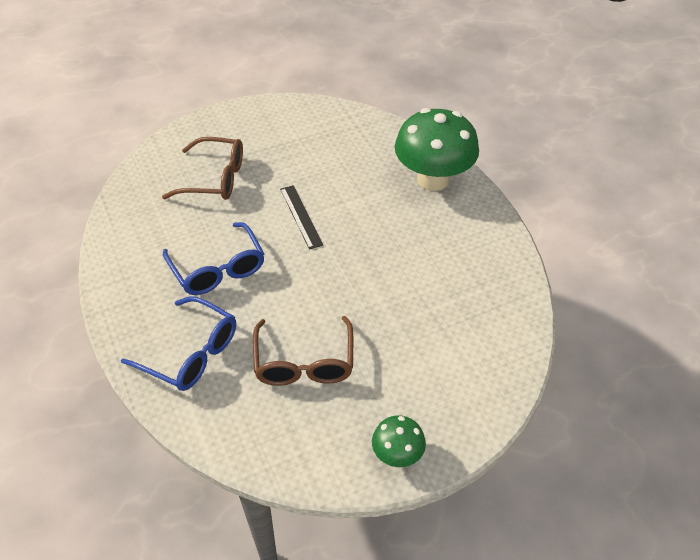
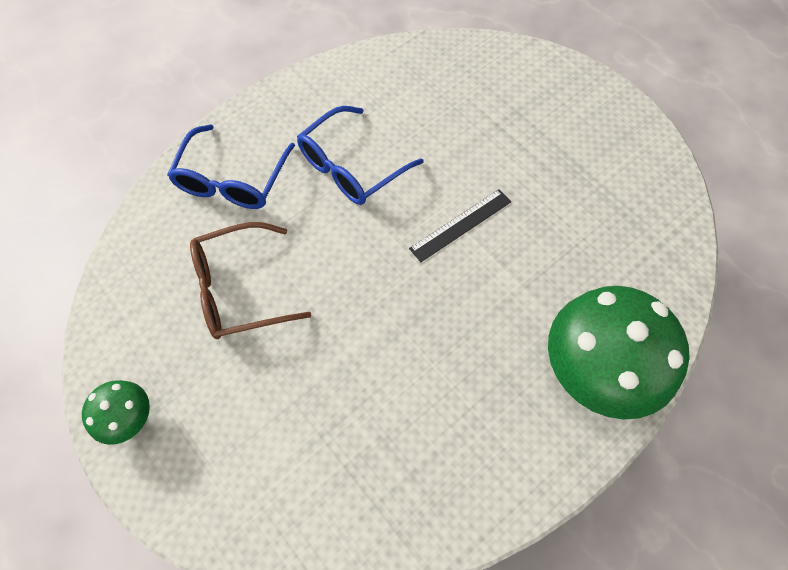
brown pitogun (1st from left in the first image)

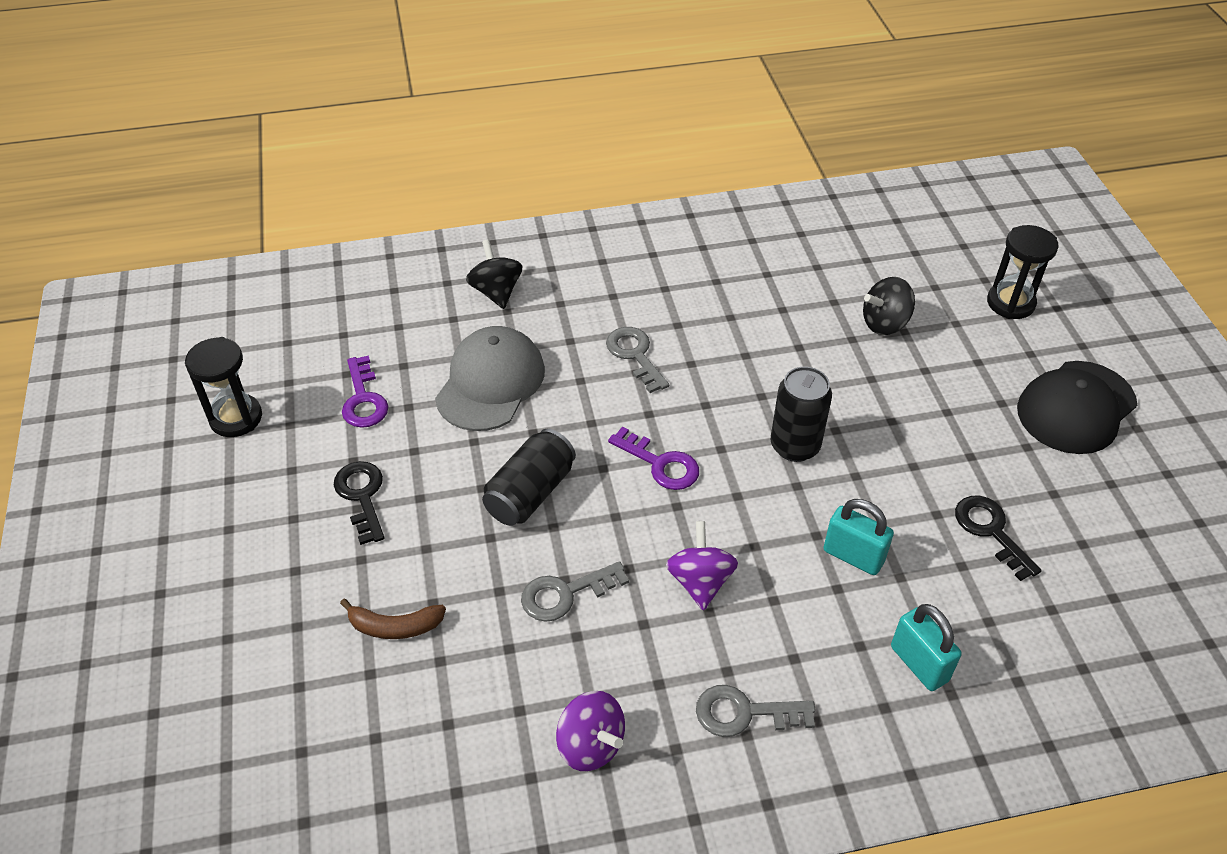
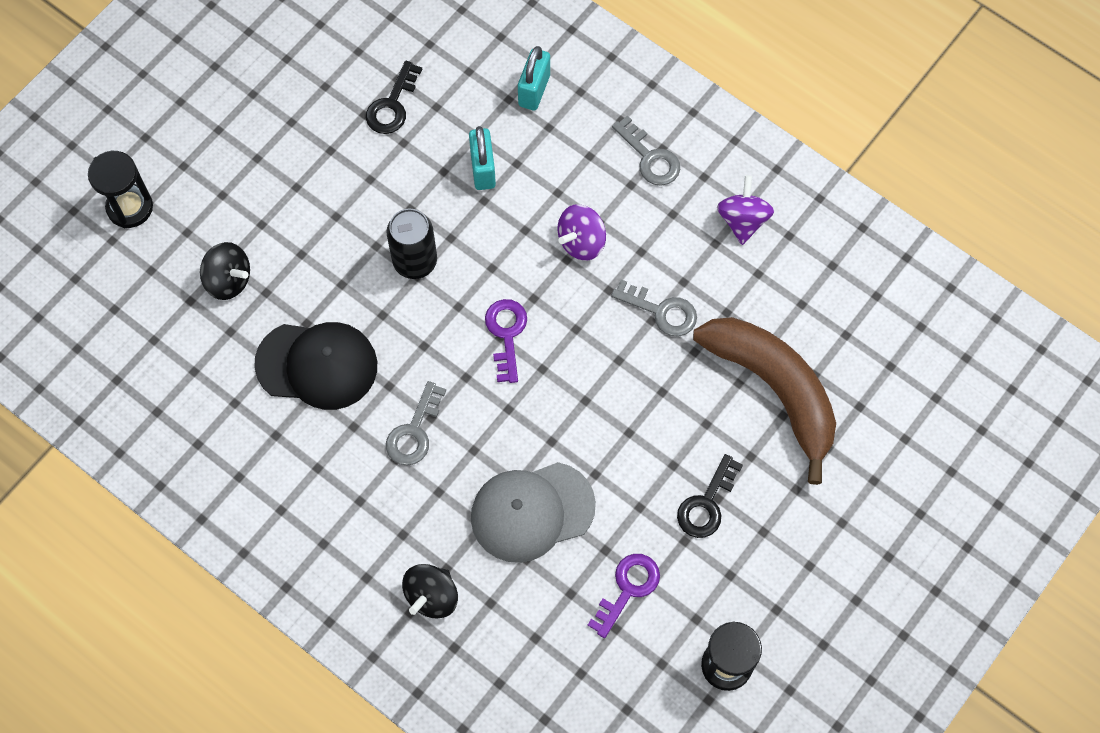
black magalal; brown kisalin; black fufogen (1st from left in the first image)

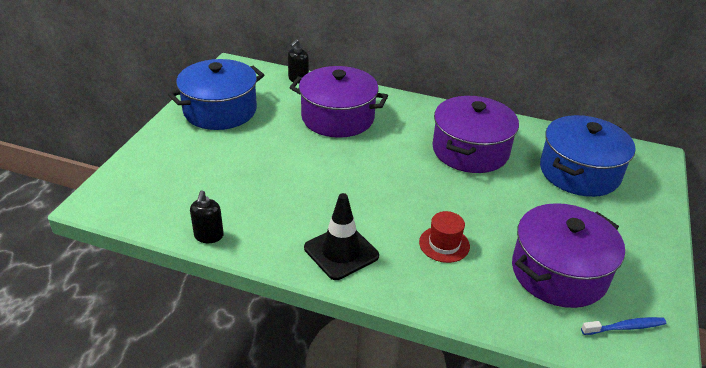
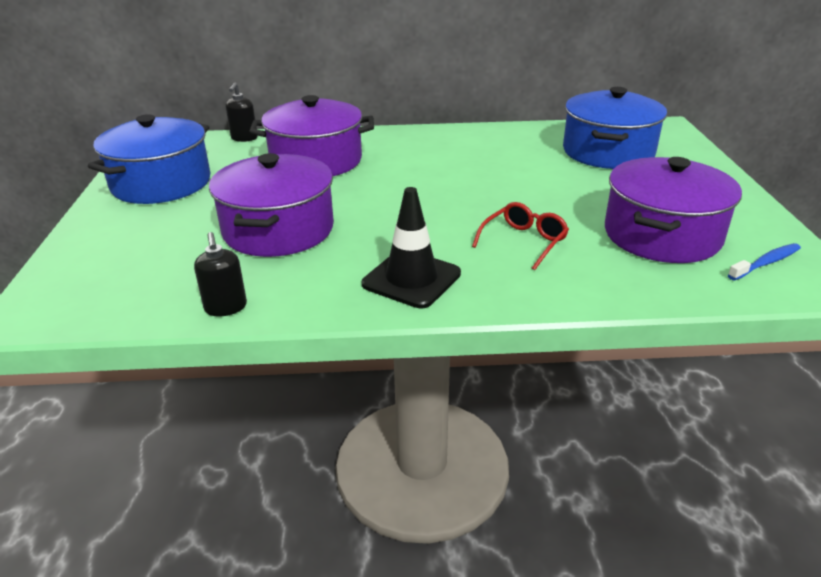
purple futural (1st from left); red pitogun

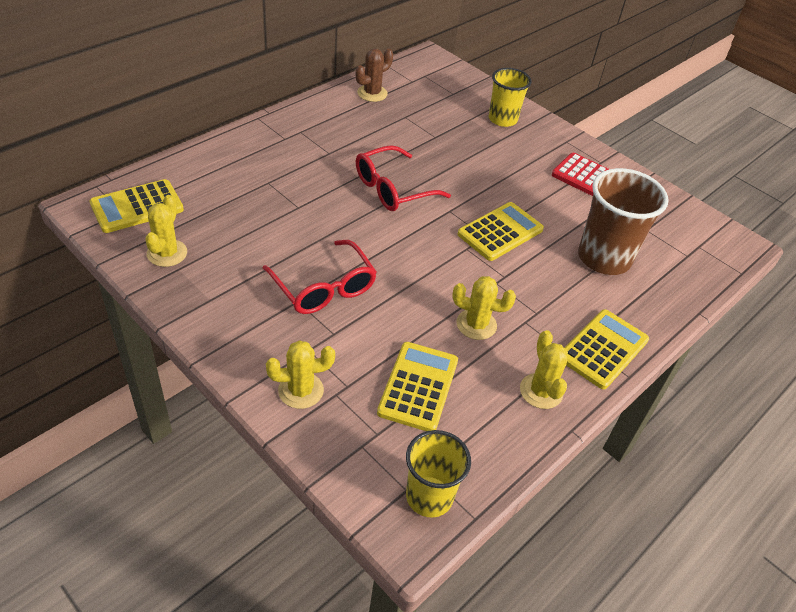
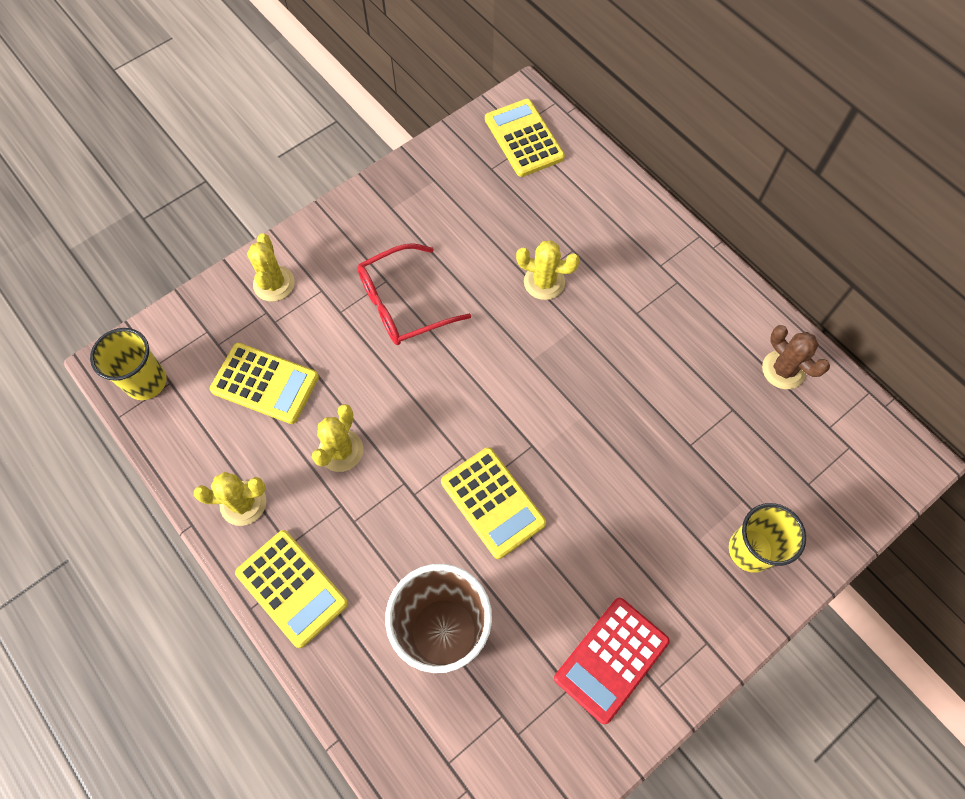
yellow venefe (4th from left); red pitogun (2nd from left in the first image)

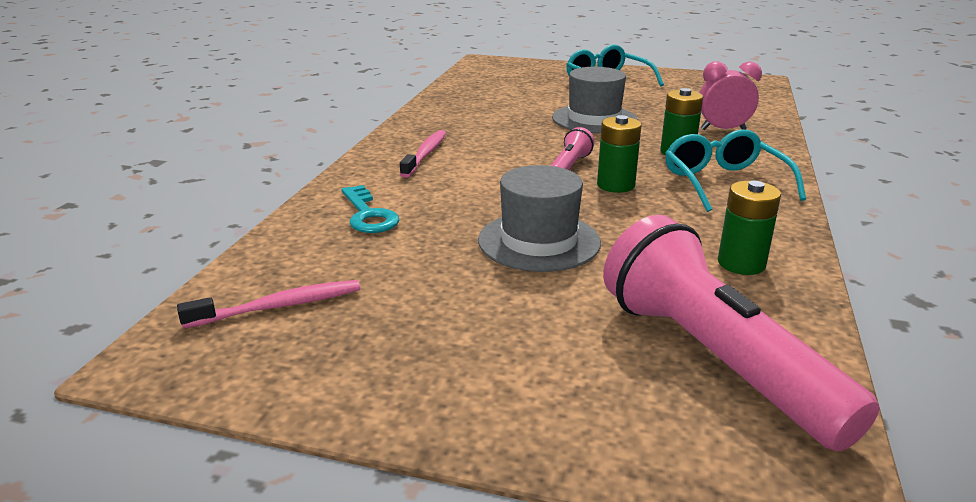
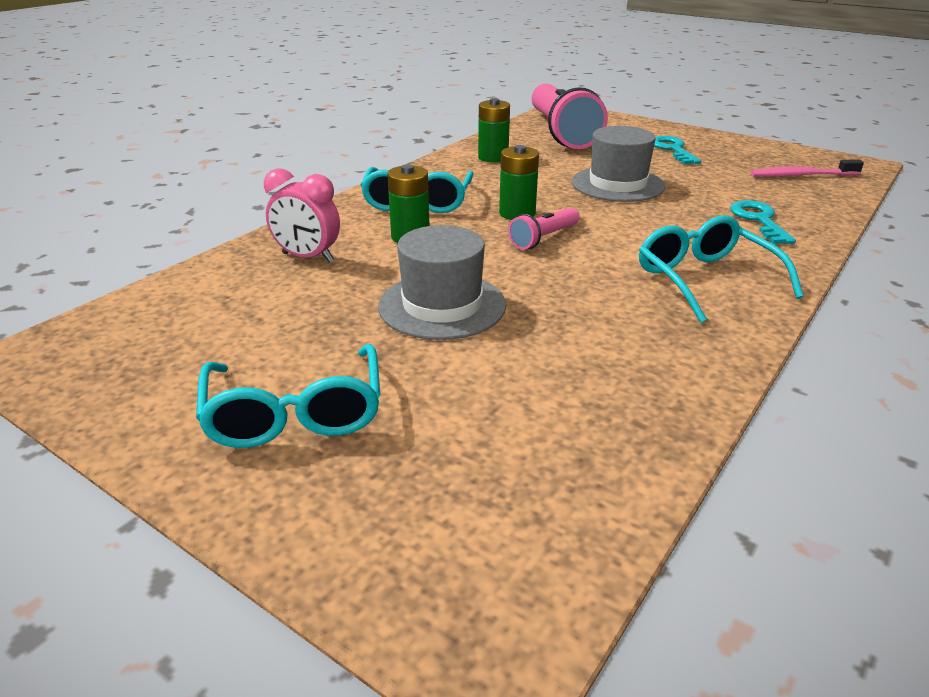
turquoise pitogun (3rd from left); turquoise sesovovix (1st from left)

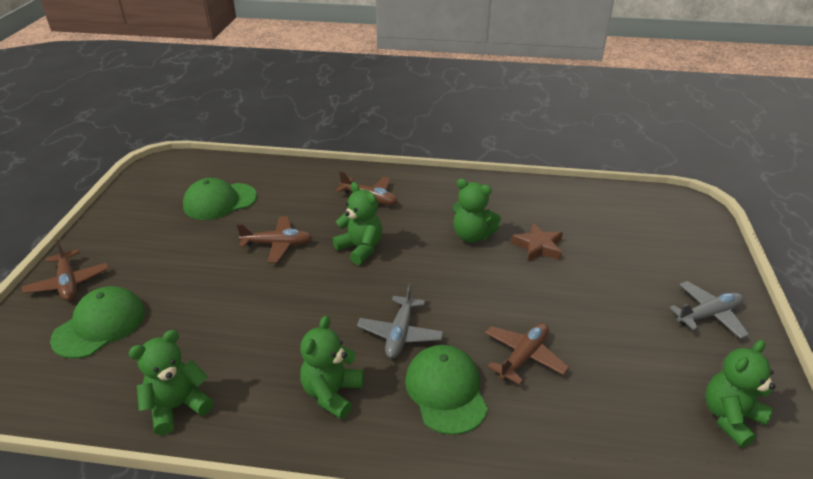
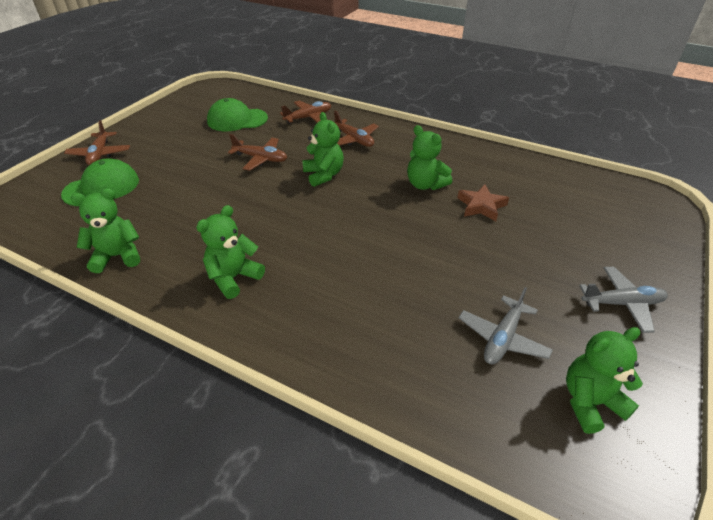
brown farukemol (3rd from left); grey farukemol (1st from left); green magalal (3rd from left in the first image)

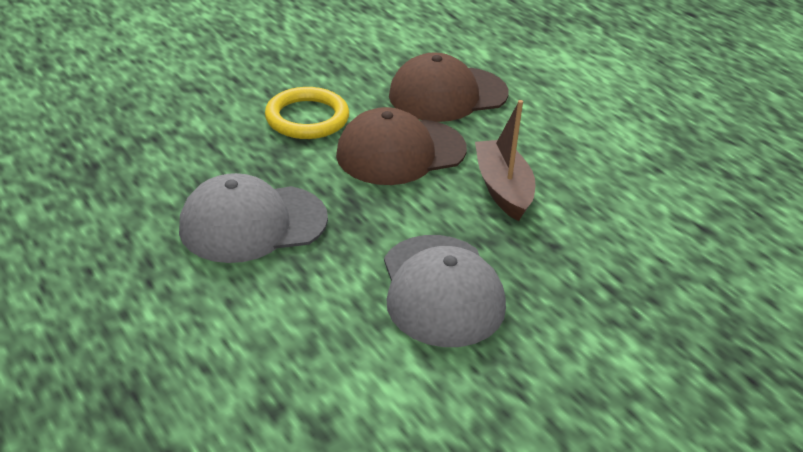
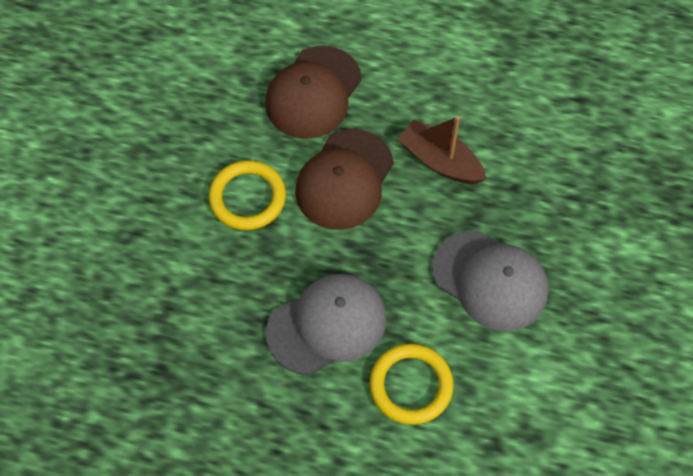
grey magalal (1st from left); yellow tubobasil (2nd from left)

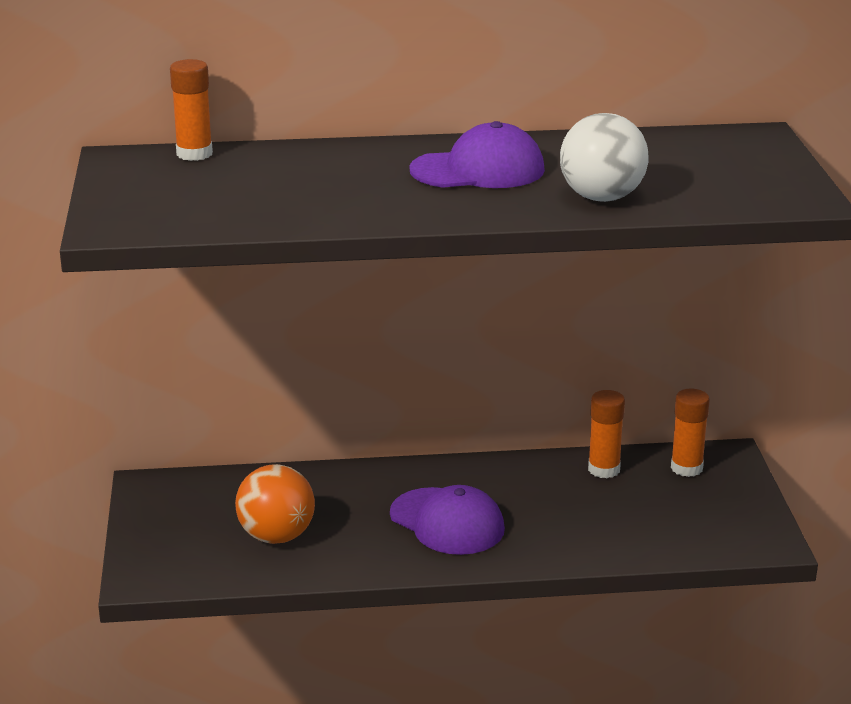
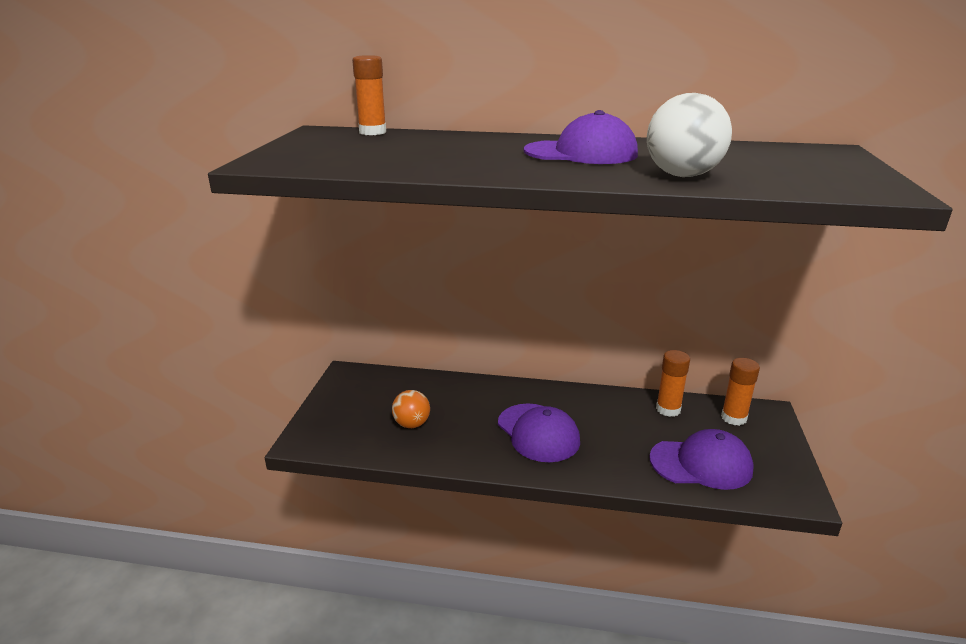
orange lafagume; purple magalal (3rd from left)

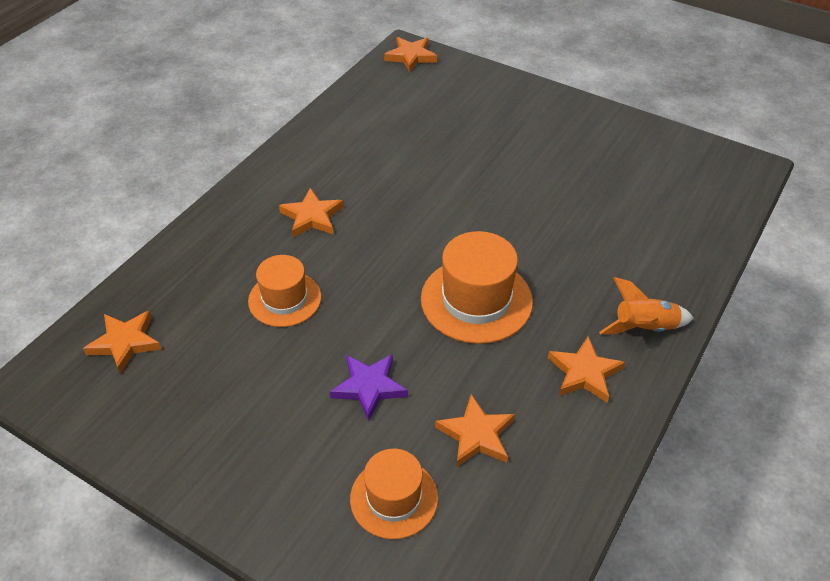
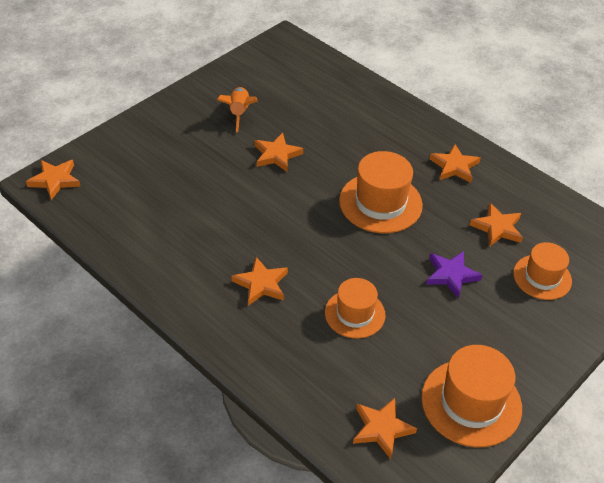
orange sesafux; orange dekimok (3rd from left); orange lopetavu (3rd from left)

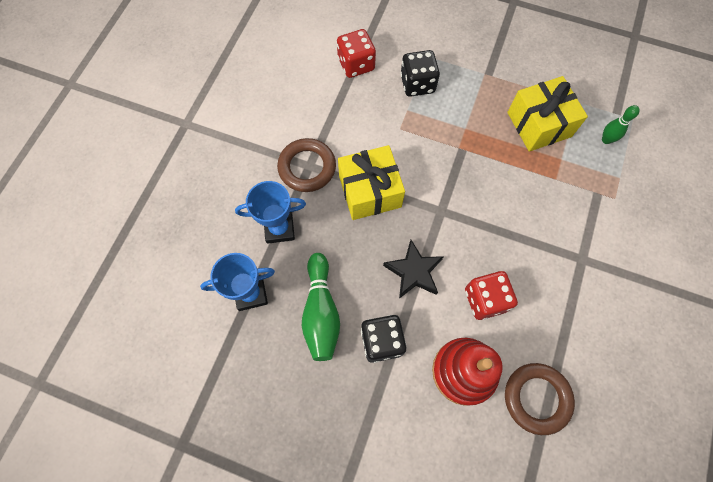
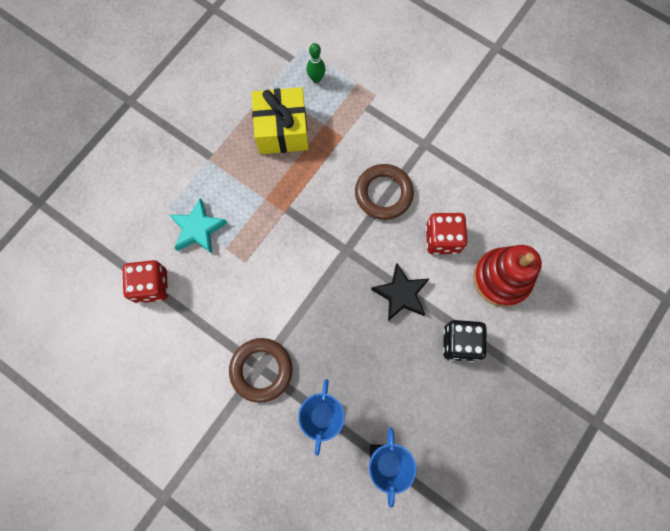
turquoise dekimok; brown tubobasil (2nd from left); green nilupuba (1st from left in the first image); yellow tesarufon (1st from left in the first image)

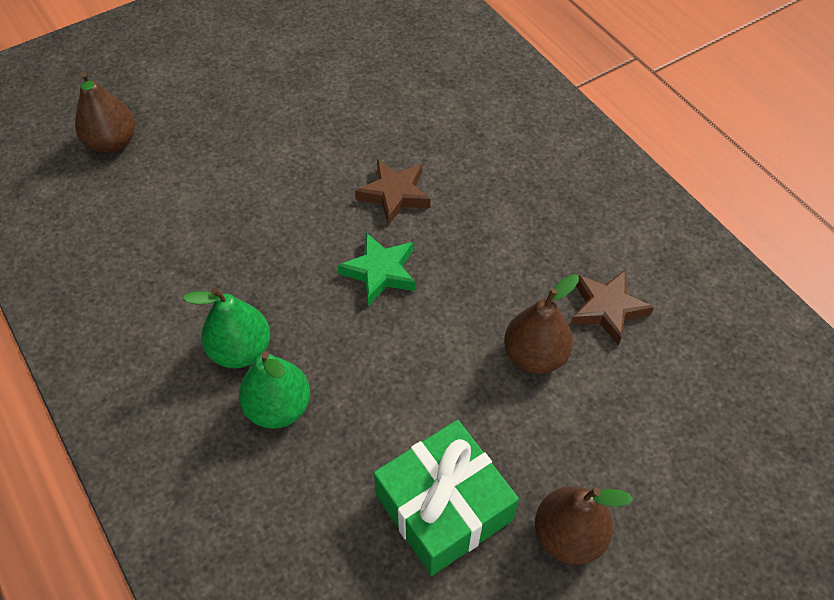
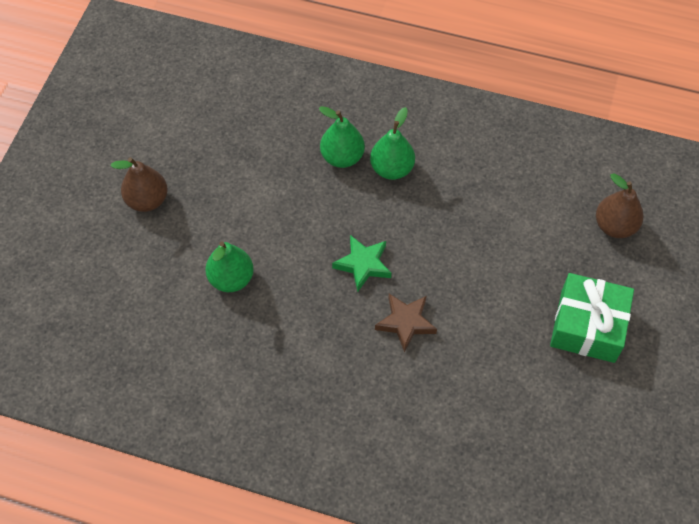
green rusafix (1st from left); green tesarufon; brown dekimok (2nd from left in the first image)

